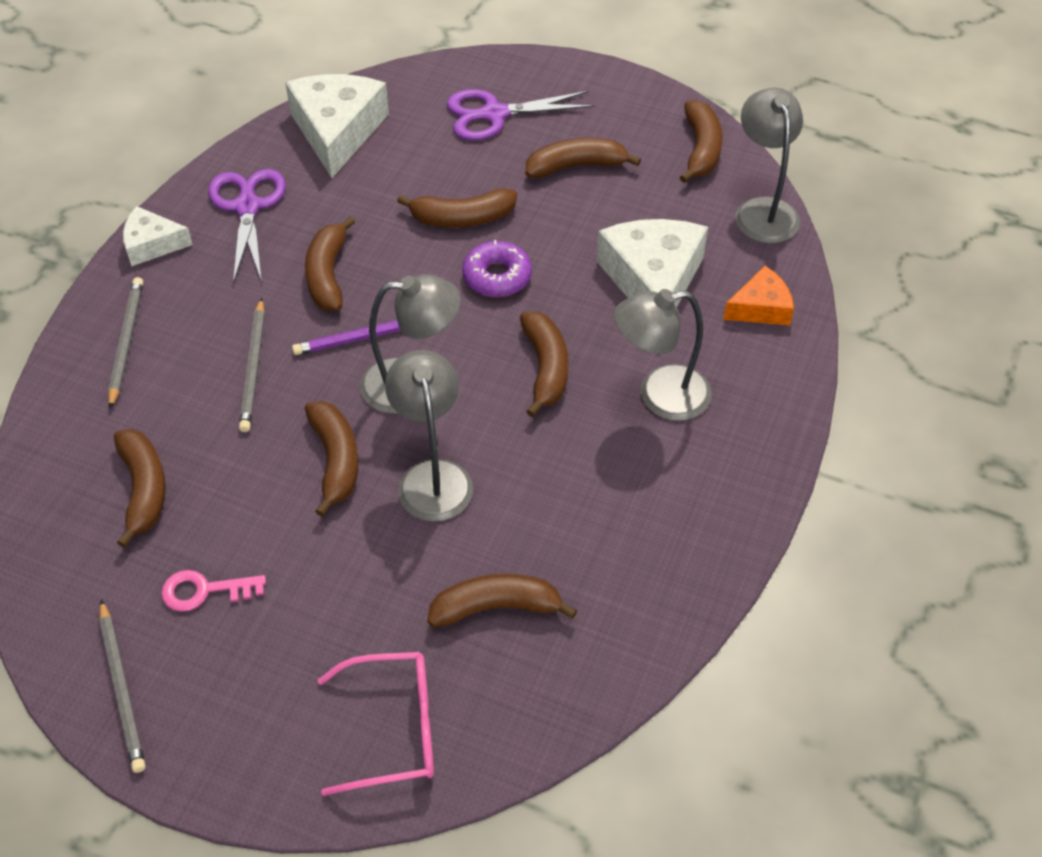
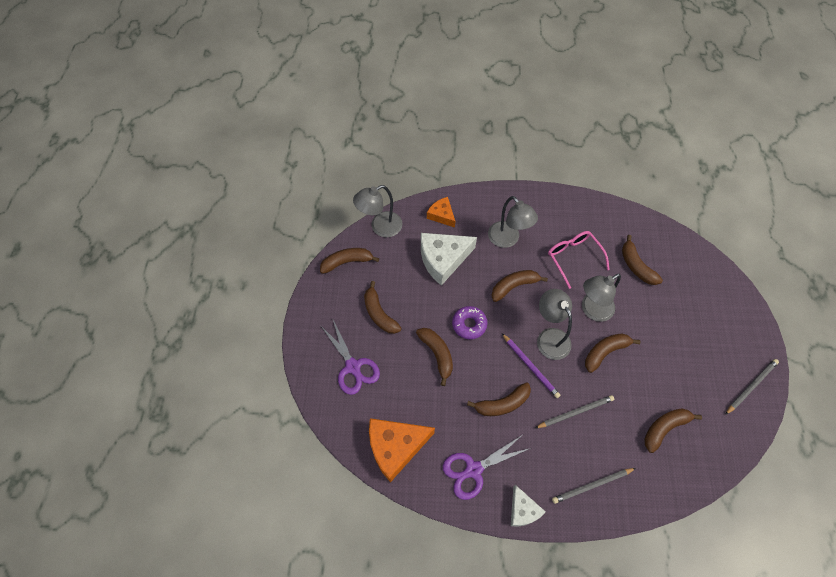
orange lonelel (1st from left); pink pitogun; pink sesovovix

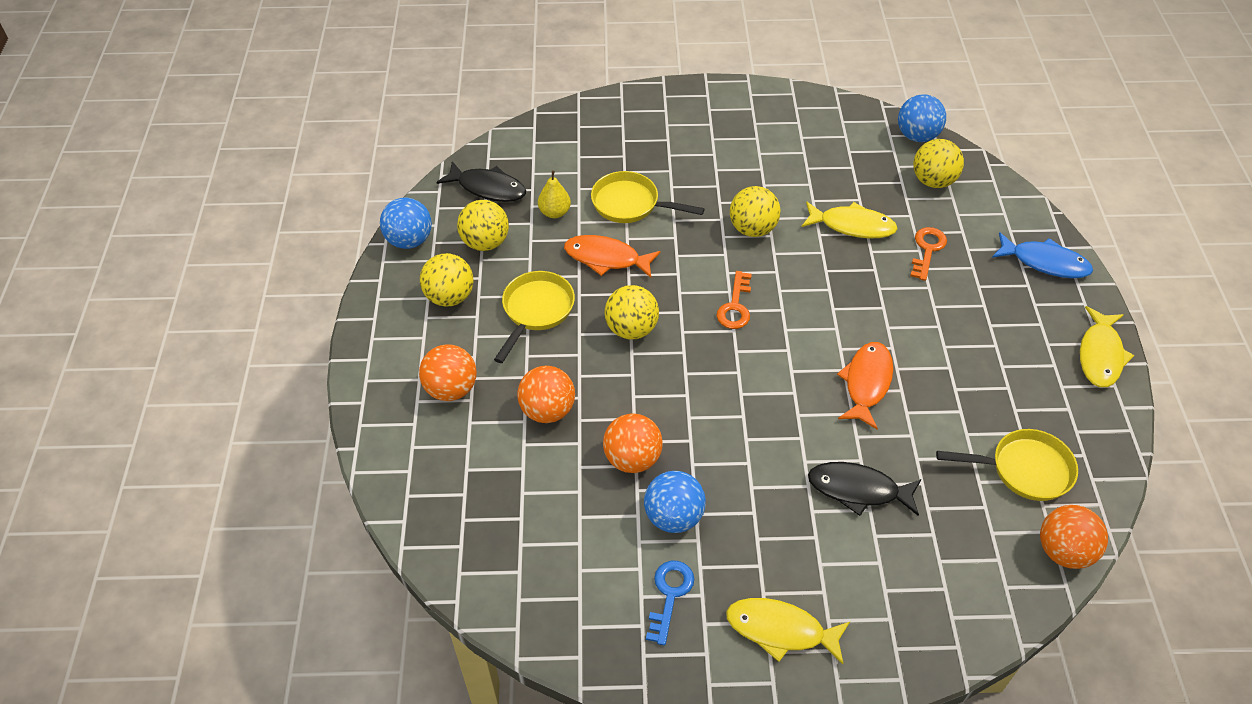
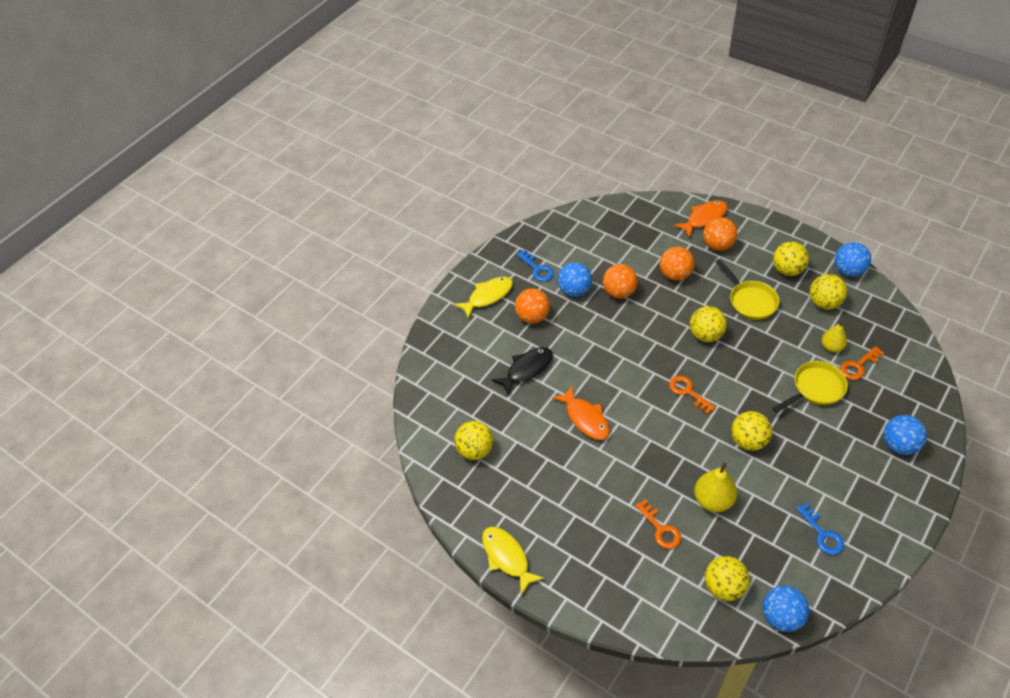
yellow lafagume (1st from left); orange lafagume (1st from left); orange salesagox (2nd from left); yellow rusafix (1st from left); blue sesovovix (2nd from left); orange sesovovix (3rd from left); blue lafagume (4th from left); black salesagox (1st from left in the first image); blue salesagox

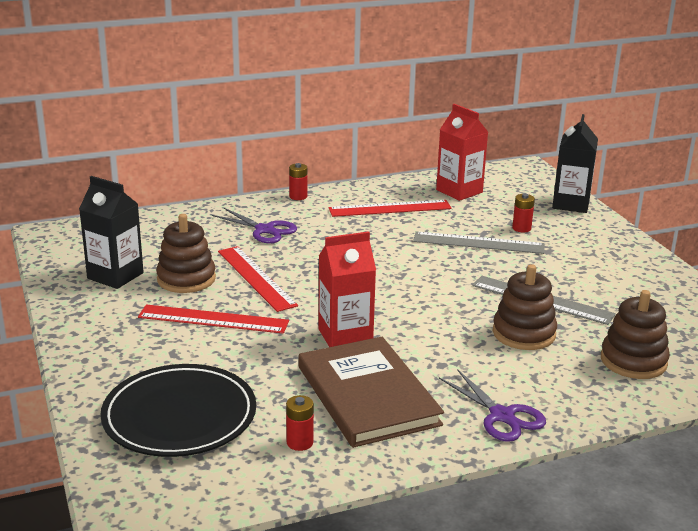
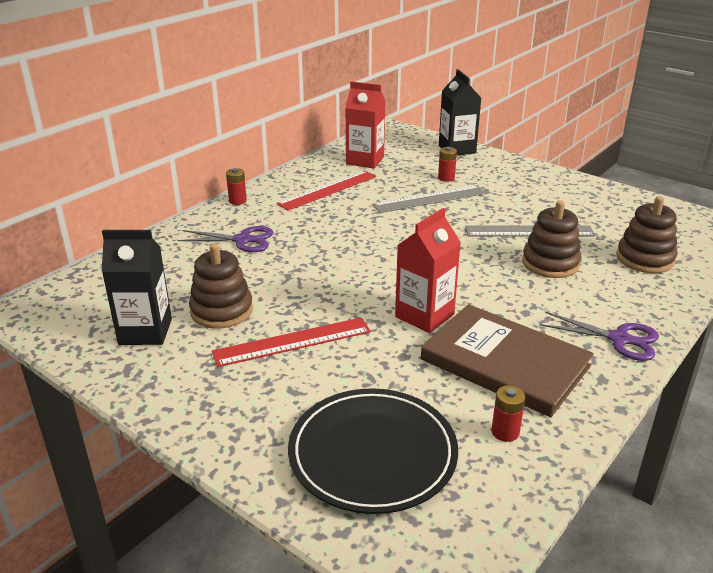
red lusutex (2nd from left in the first image)

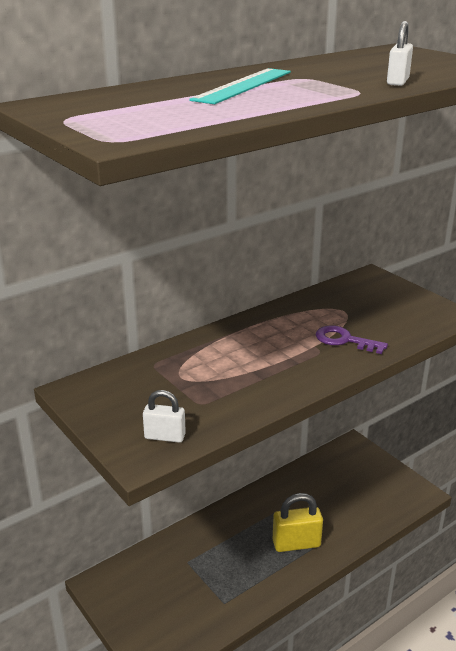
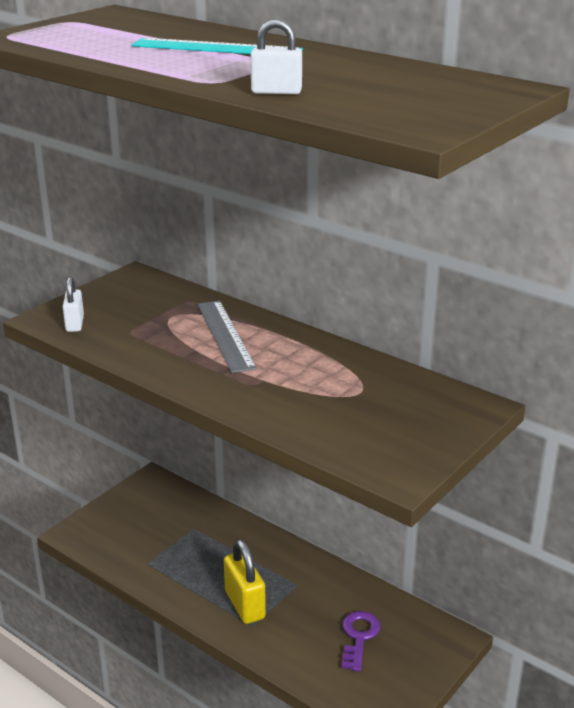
grey lusutex; purple sesovovix

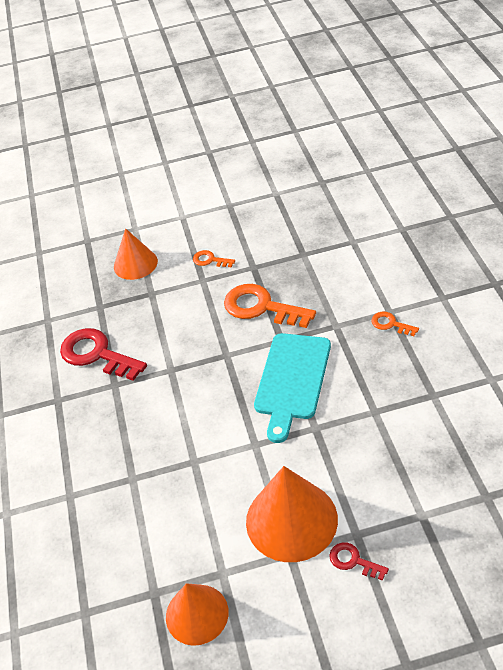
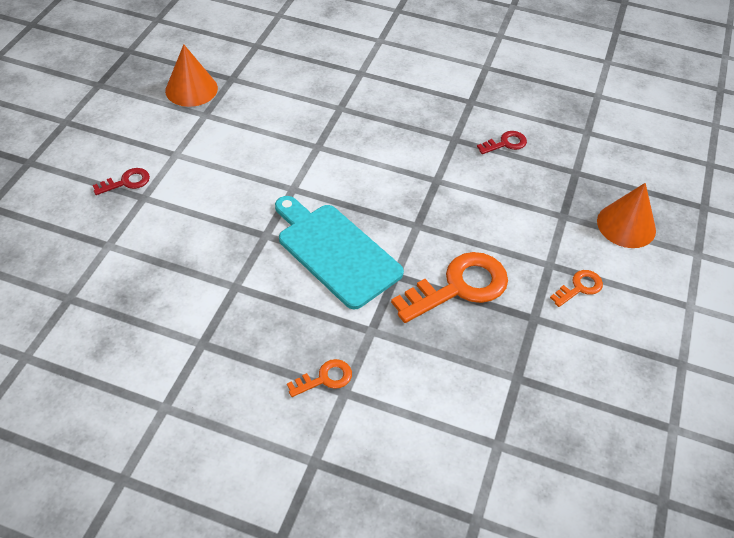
red sesovovix (2nd from left); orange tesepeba (3rd from left in the first image)

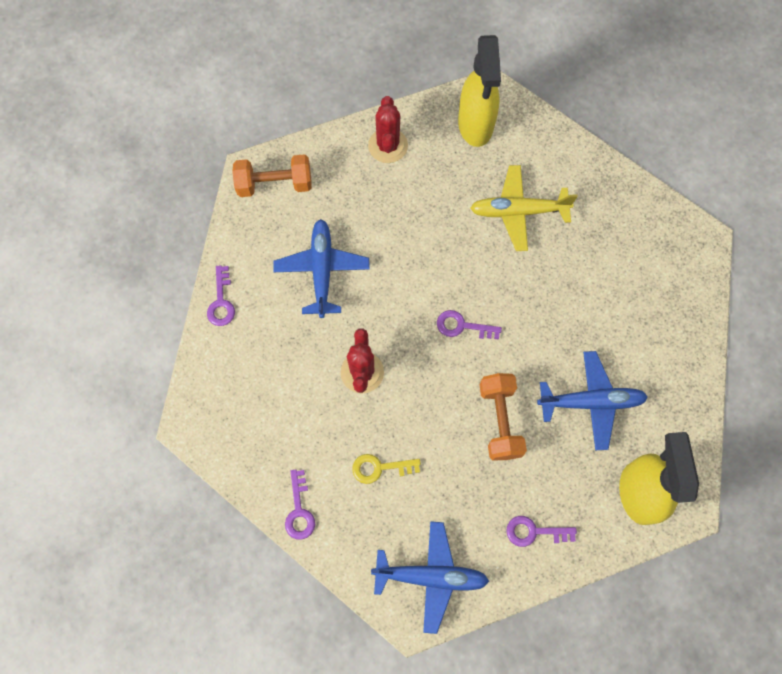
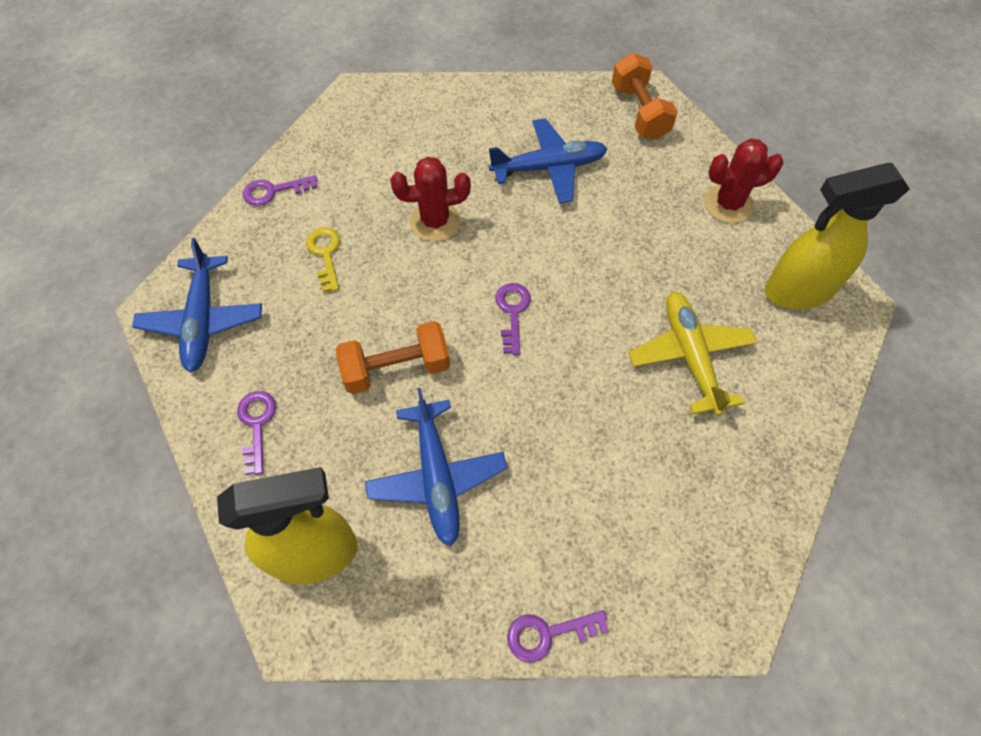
purple sesovovix (4th from left)

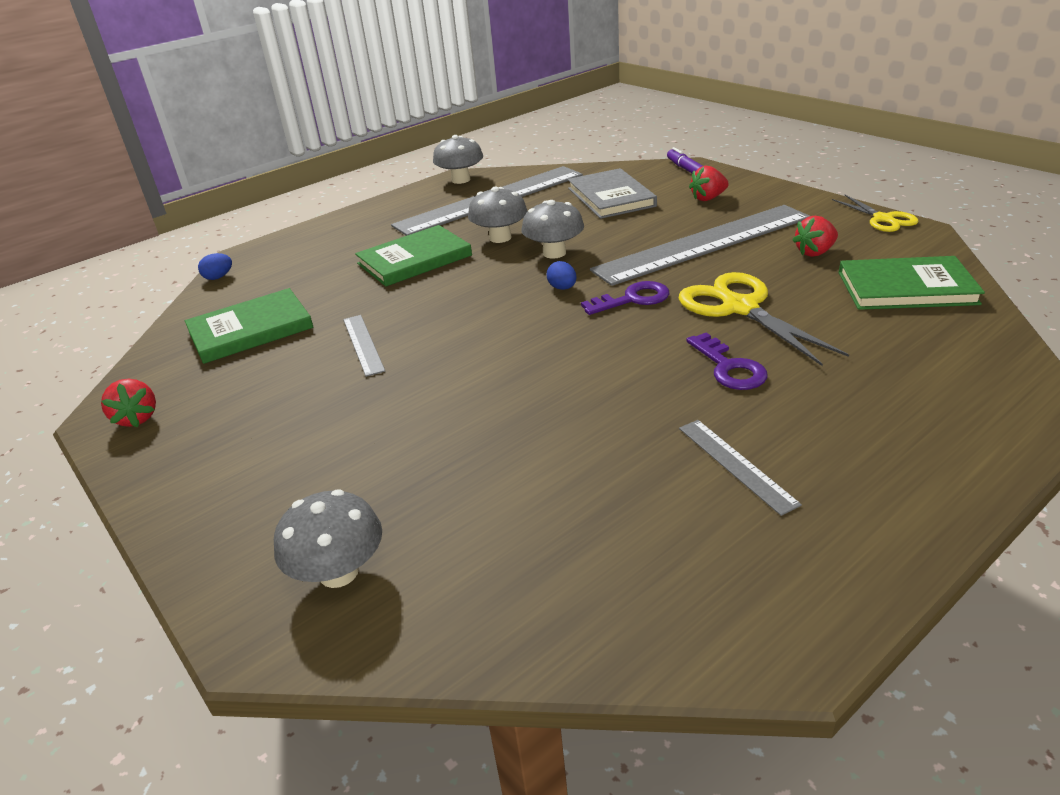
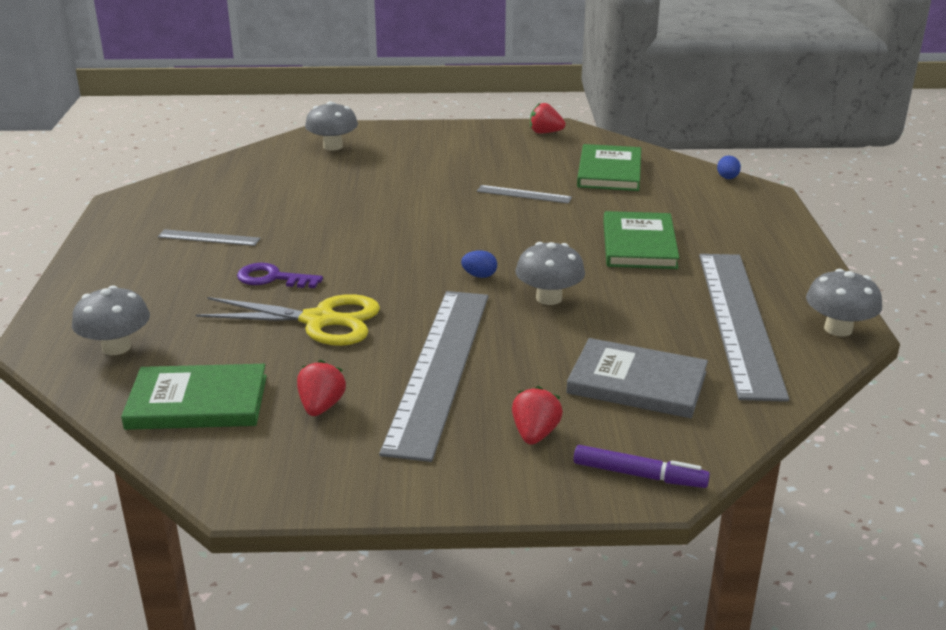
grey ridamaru (1st from left); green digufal (1st from left); purple sesovovix (1st from left in the first image); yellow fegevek (2nd from left in the first image)

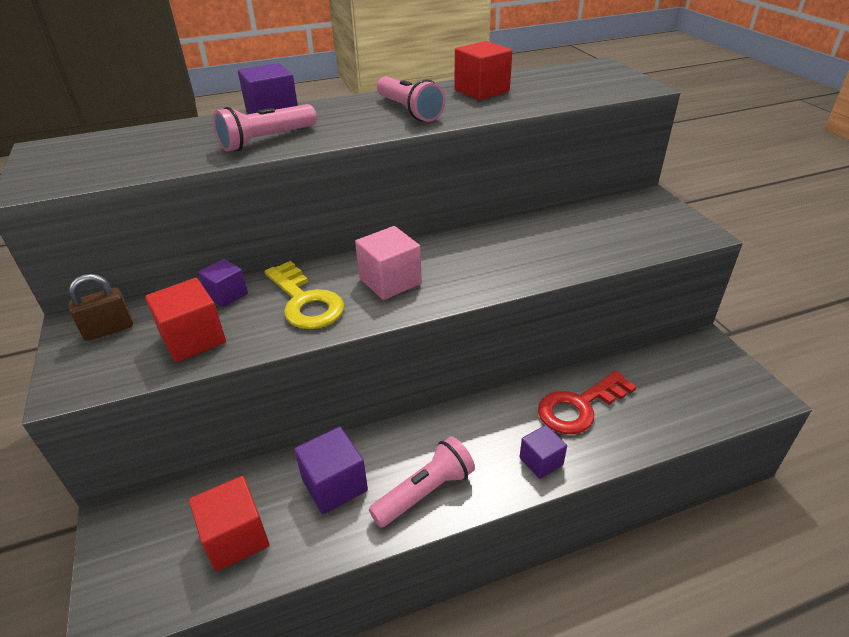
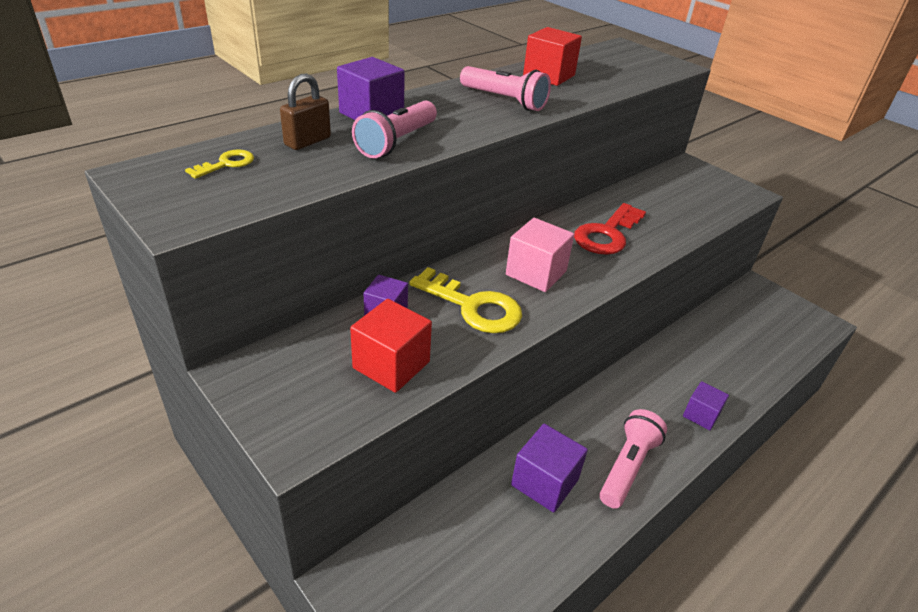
yellow sesovovix (1st from left); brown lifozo; red sesovovix; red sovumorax (2nd from left in the first image)

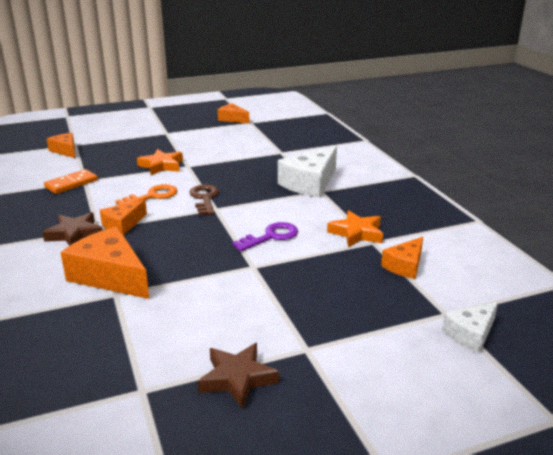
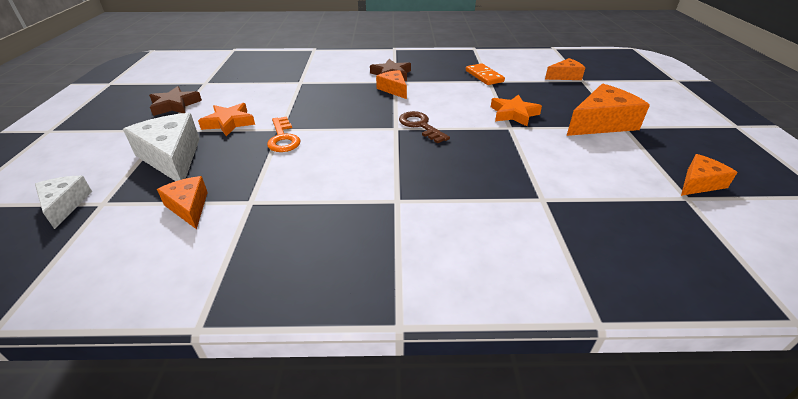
white lonelel (2nd from left); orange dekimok (1st from left); orange sesovovix; brown sesovovix; orange lonelel (4th from left); purple sesovovix

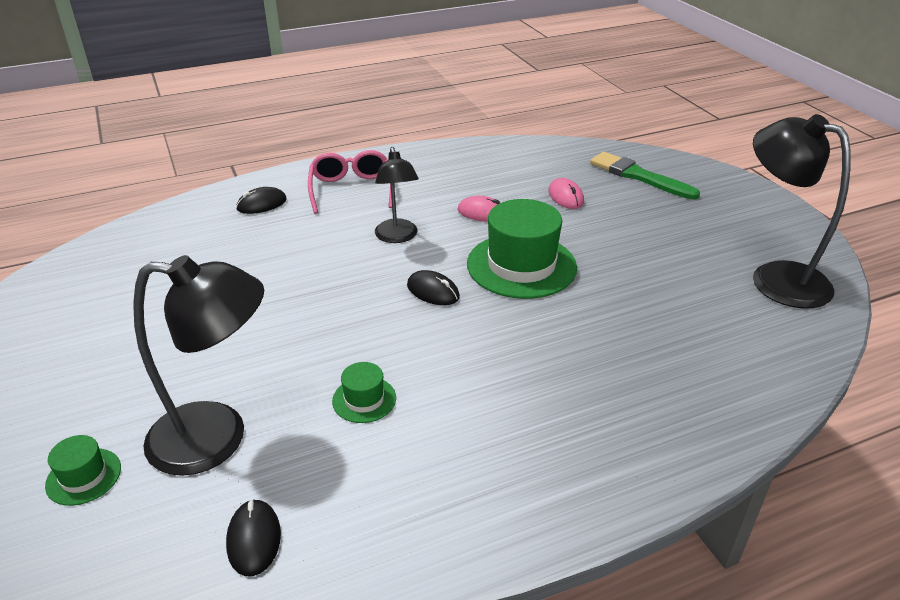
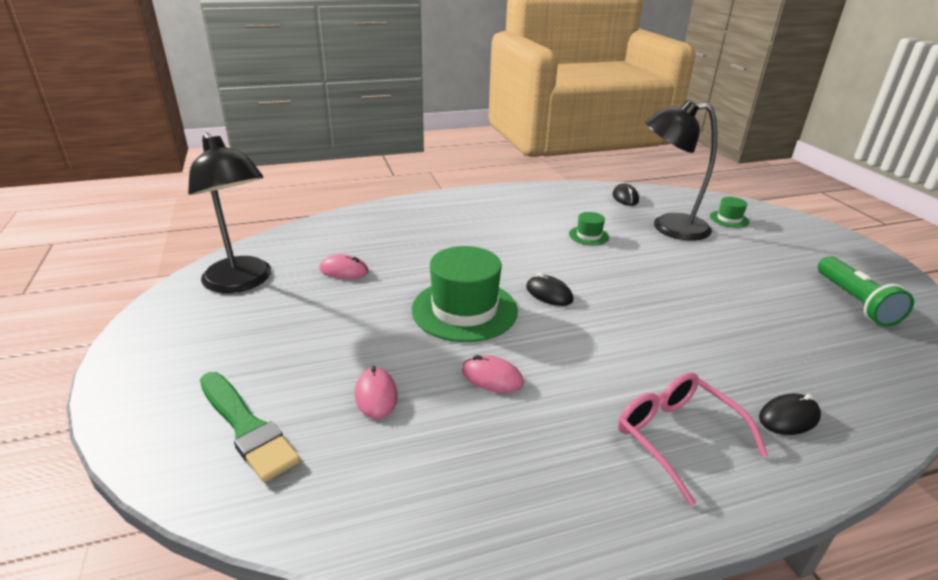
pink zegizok (1st from left); pink pitogun; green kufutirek; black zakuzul (2nd from left in the first image)

